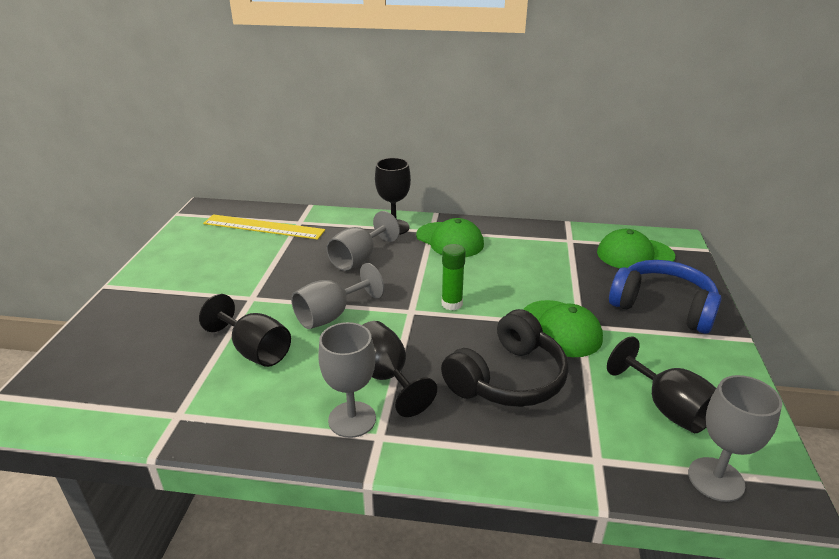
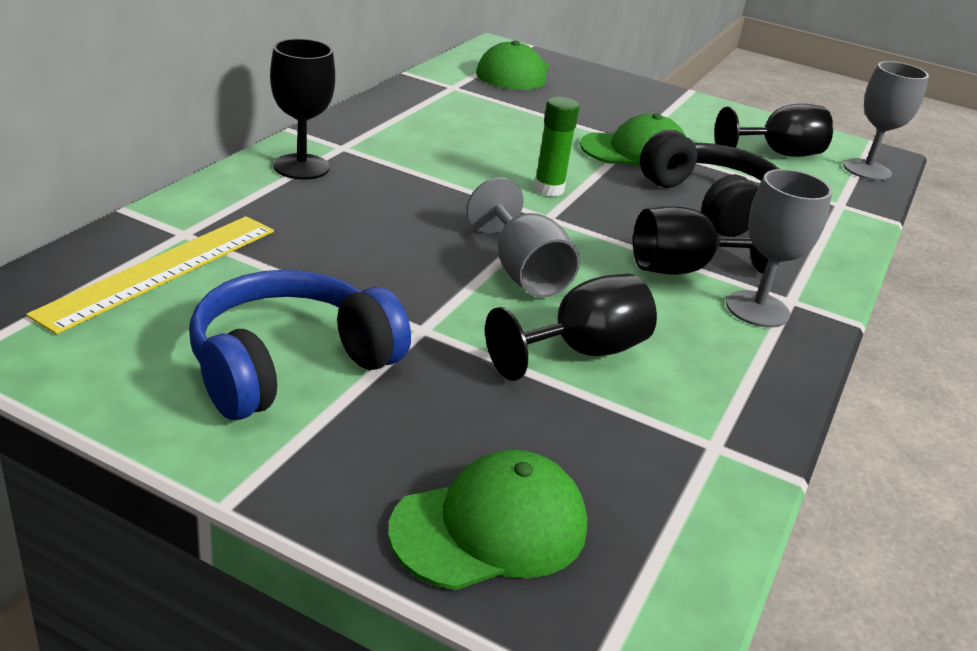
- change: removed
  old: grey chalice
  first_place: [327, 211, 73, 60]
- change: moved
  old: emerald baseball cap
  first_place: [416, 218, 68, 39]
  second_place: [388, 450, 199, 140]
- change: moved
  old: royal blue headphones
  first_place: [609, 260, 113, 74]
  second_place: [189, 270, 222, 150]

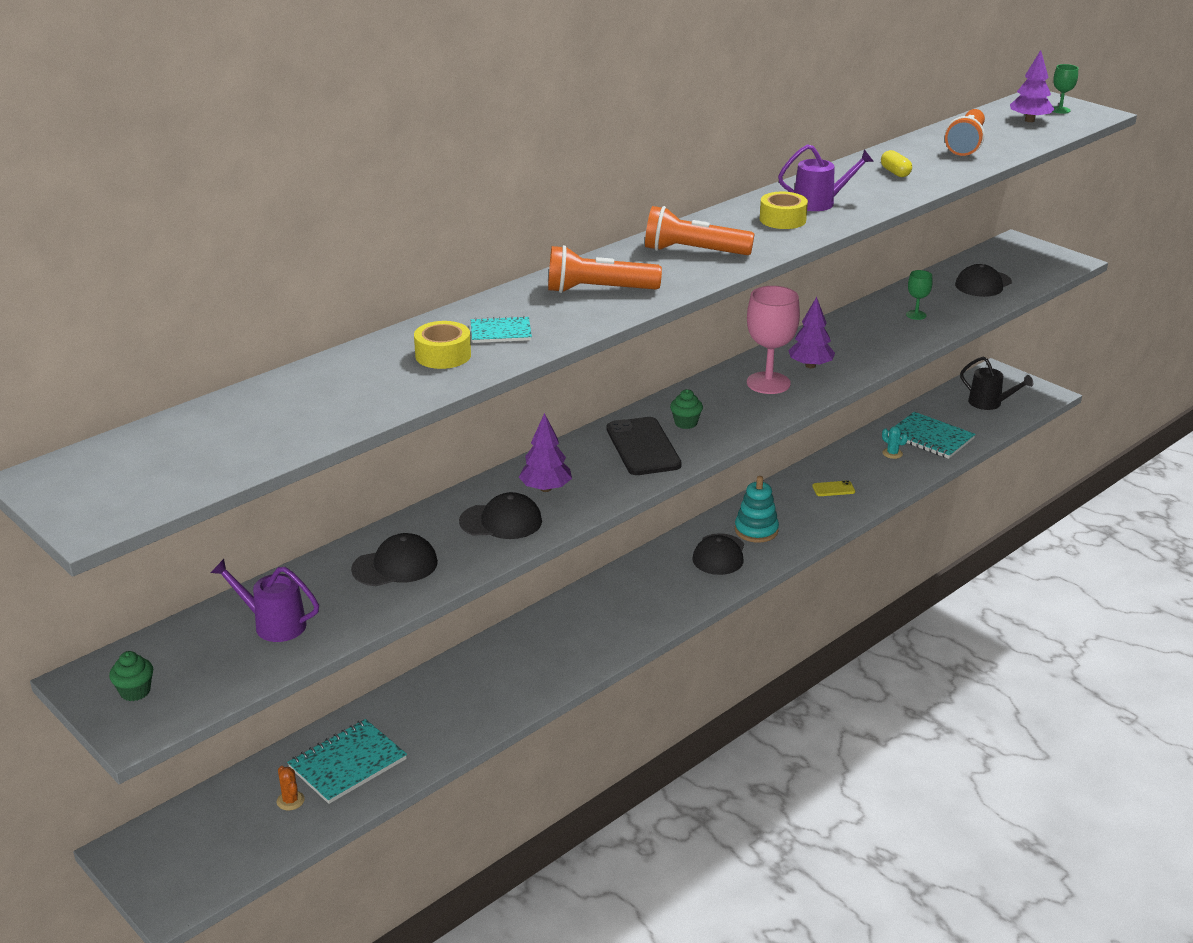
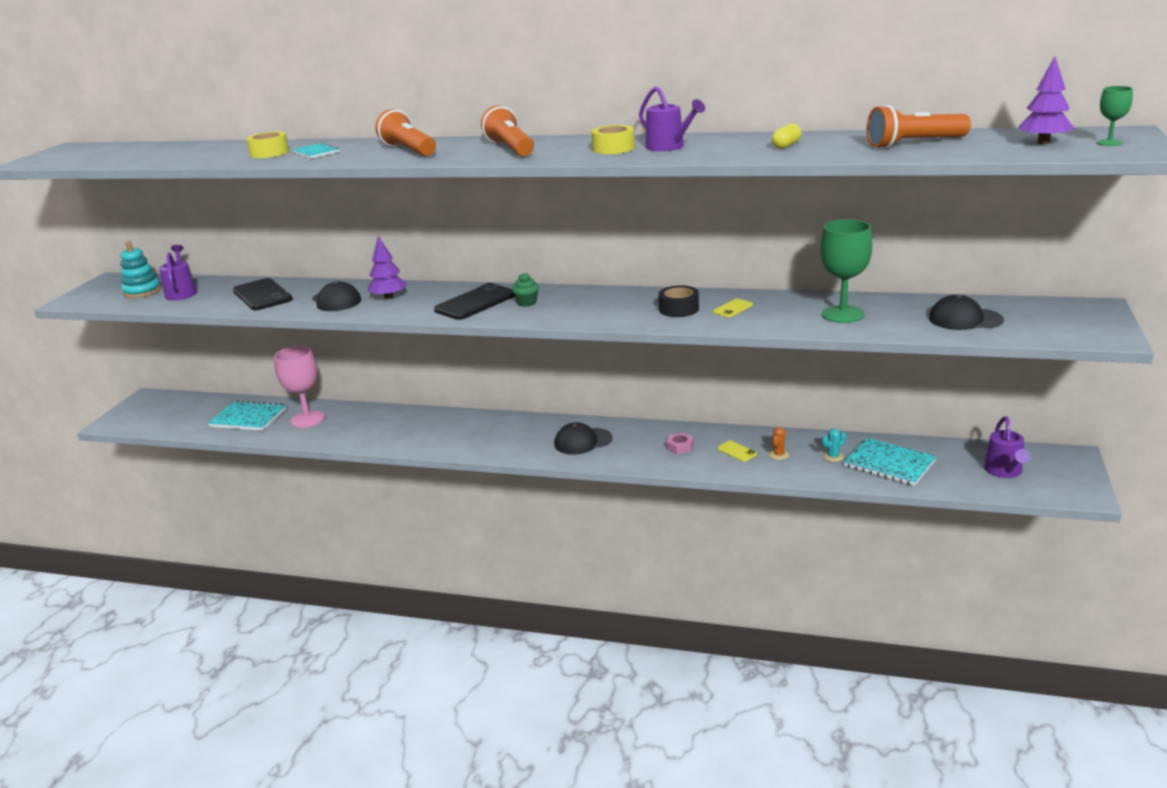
- change: removed
  old: emerald cupcake
  first_place: [109, 651, 44, 50]
- change: added
  new: pink nut
  second_place: [666, 432, 28, 22]
- change: added
  new: yellow phone
  second_place: [713, 299, 40, 18]
- change: moved
  old: orange-coloured prickly plant
  first_place: [277, 766, 28, 45]
  second_place: [769, 427, 20, 33]
- change: moved
  old: teal stacking rings
  first_place: [735, 476, 44, 67]
  second_place: [120, 241, 41, 57]
- change: moved
  old: pink chalice
  first_place: [747, 286, 53, 108]
  second_place: [274, 346, 51, 82]
- change: replaced
  old: jet-black baseball cap
  new: jet-black phone
  first_place: [351, 533, 87, 53]
  second_place: [233, 278, 60, 32]
- change: replaced
  old: royal purple tree
  new: jet-black sticky tape
  first_place: [788, 297, 47, 71]
  second_place: [659, 285, 40, 32]
- change: recoloured
  old: jet-black watering can
  new: royal purple watering can
  first_place: [960, 356, 73, 54]
  second_place: [984, 416, 46, 62]
- change: turned
  old: teal prickly plant
  first_place: [882, 426, 26, 33]
  second_place: [822, 428, 24, 34]
  degrees: 45
- change: turned
  old: teal notebook
  first_place: [888, 412, 87, 47]
  second_place: [844, 438, 93, 48]
  degrees: -60
- change: resized
  old: emerald chalice
  first_place: [906, 270, 27, 50]
  second_place: [820, 219, 53, 104]
  factor: 1.99

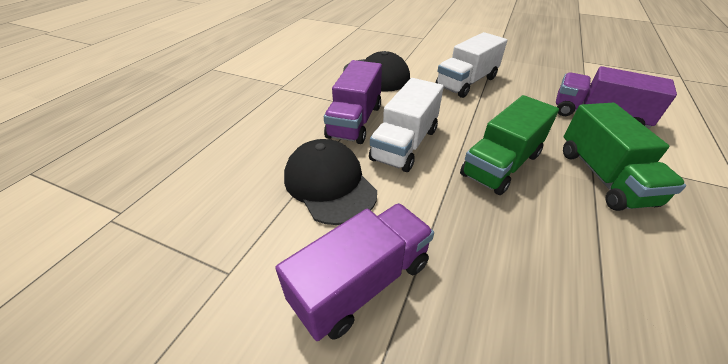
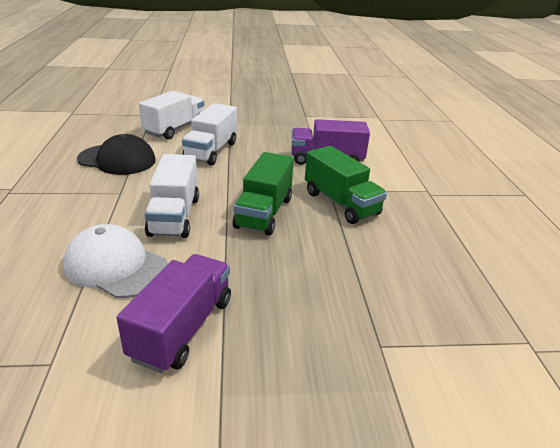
- change: removed
  old: royal purple truck
  first_place: [324, 60, 58, 84]
- change: added
  new: white truck
  second_place: [139, 91, 65, 48]
- change: recoloured
  old: jet-black baseball cap
  new: white baseball cap
  first_place: [284, 139, 93, 86]
  second_place: [63, 224, 105, 74]

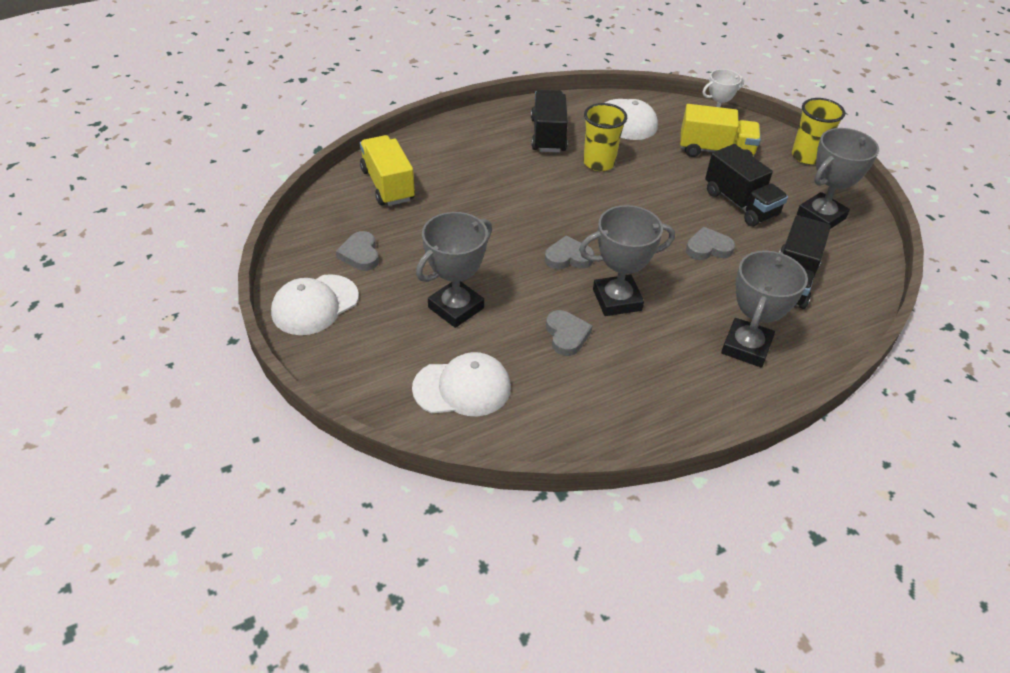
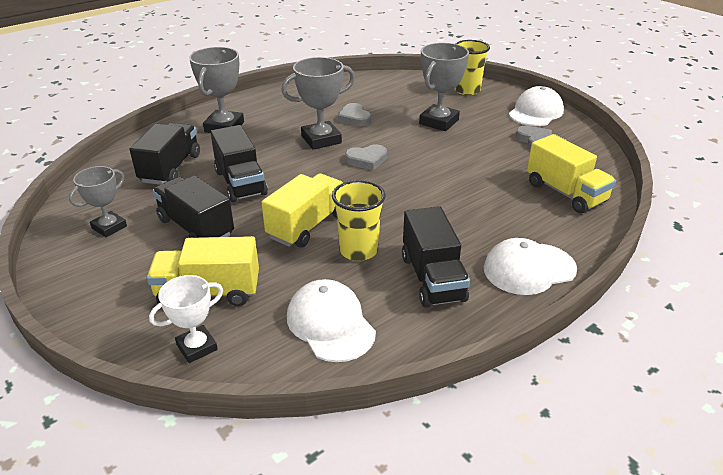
- change: added
  new: yellow truck
  second_place: [261, 173, 82, 75]
- change: moved
  old: white baseball cap
  first_place: [412, 352, 99, 64]
  second_place: [484, 238, 93, 57]
- change: moved
  old: yellow beaker
  first_place: [792, 98, 53, 67]
  second_place: [454, 40, 36, 55]
- change: replaced
  old: grey love heart
  new: jet-black truck
  first_place: [686, 227, 49, 33]
  second_place: [210, 125, 58, 77]
- change: resized
  old: grey award cup
  first_place: [797, 128, 82, 101]
  second_place: [69, 166, 58, 71]
  factor: 0.64

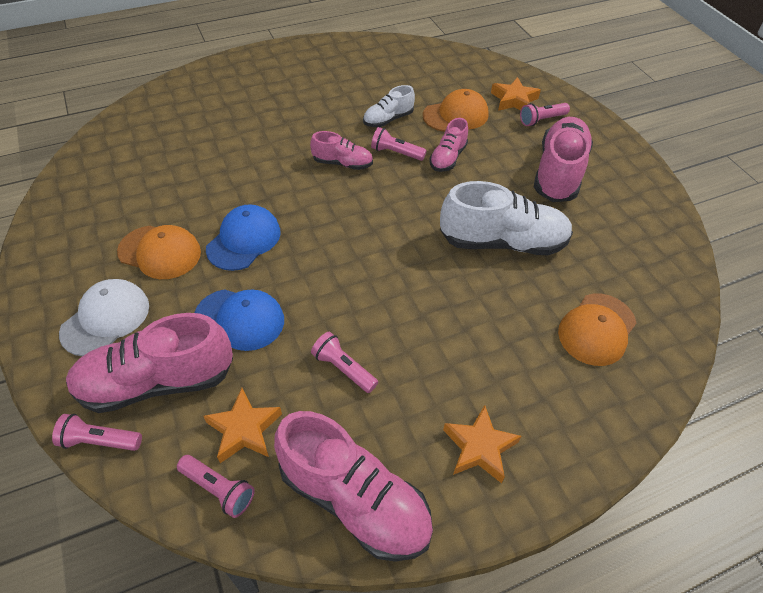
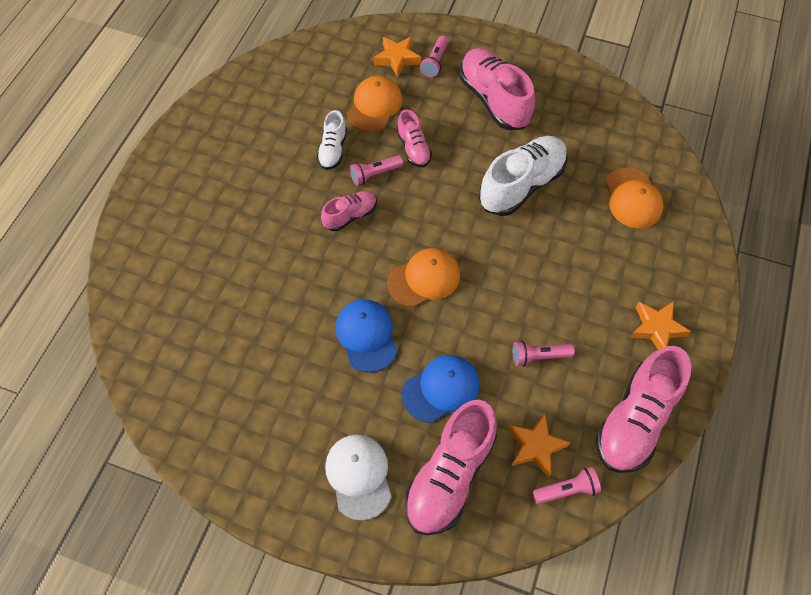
- change: removed
  old: pink flashlight
  first_place: [52, 414, 90, 37]
- change: moved
  old: orange-coloured baseball cap
  first_place: [117, 225, 84, 54]
  second_place: [387, 248, 73, 59]
- change: turned
  old: pink sneaker
  first_place: [274, 411, 159, 151]
  second_place: [596, 346, 95, 127]
  degrees: 135

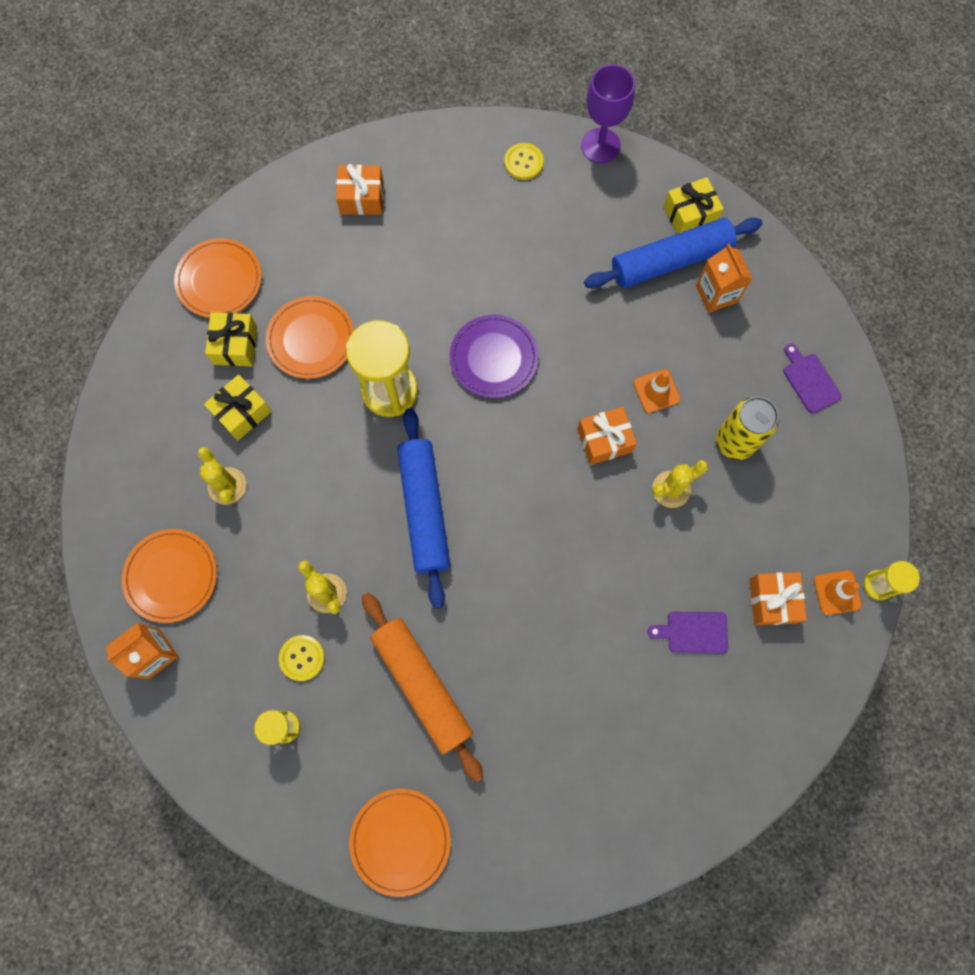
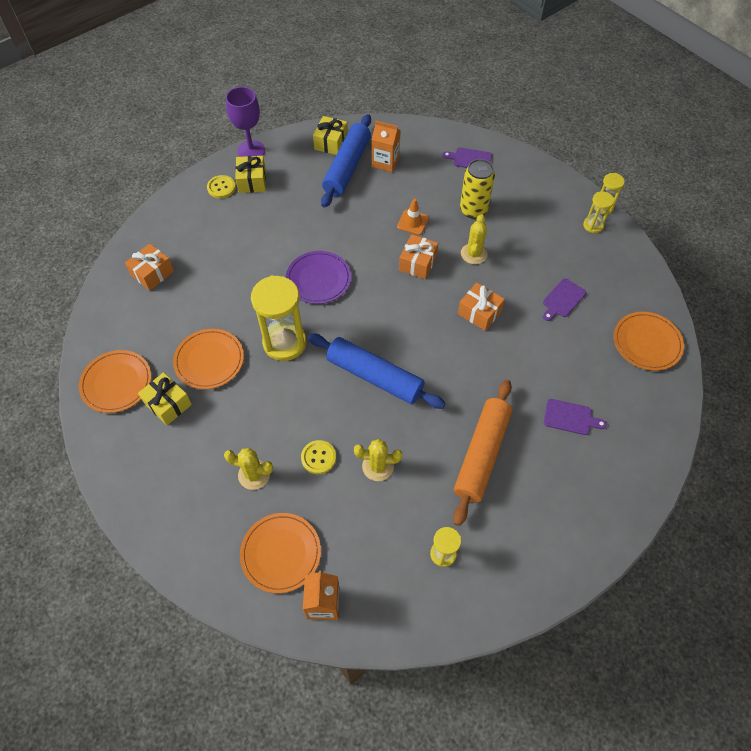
- change: added
  new: royal purple bread board
  second_place: [544, 399, 63, 36]
- change: moved
  old: yellow present
  first_place: [204, 374, 68, 67]
  second_place: [235, 156, 31, 37]
- change: moved
  old: yellow button
  first_place: [279, 635, 46, 46]
  second_place: [301, 440, 35, 34]
- change: moved
  old: orange-coloured flat dish
  first_place: [349, 789, 102, 108]
  second_place: [614, 312, 70, 59]
- change: moved
  old: orange-coloured present
  first_place: [749, 572, 58, 53]
  second_place: [458, 283, 47, 48]
- change: replaced
  old: orange-coloured traffic cone
  new: yellow sand timer
  first_place: [814, 570, 48, 45]
  second_place: [583, 191, 31, 42]
- change: turned
  old: orange-coloured pastry roller
  first_place: [362, 593, 121, 189]
  second_place: [453, 380, 59, 146]
  degrees: -75

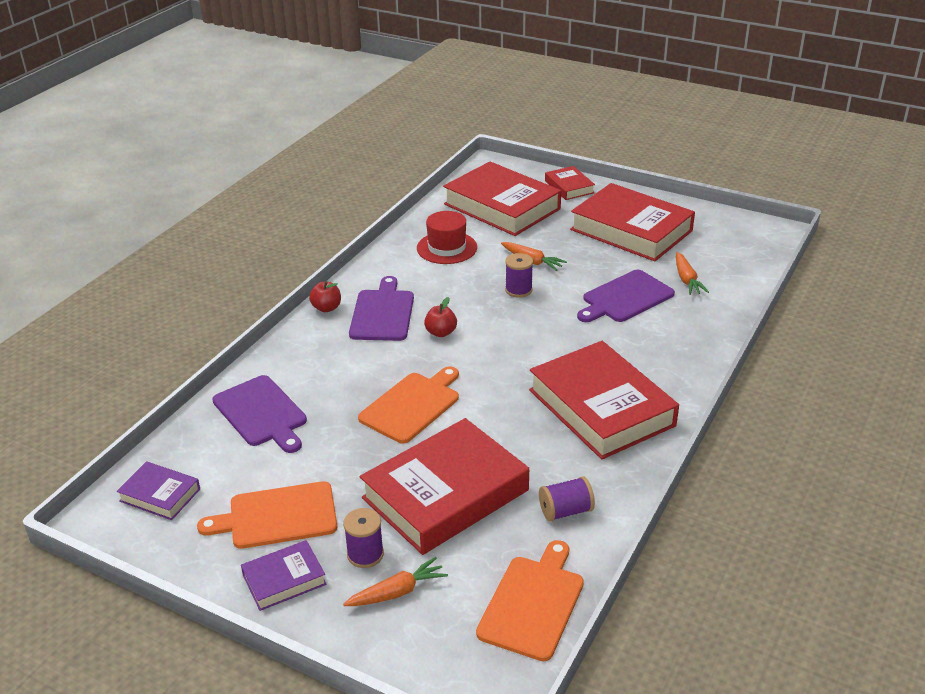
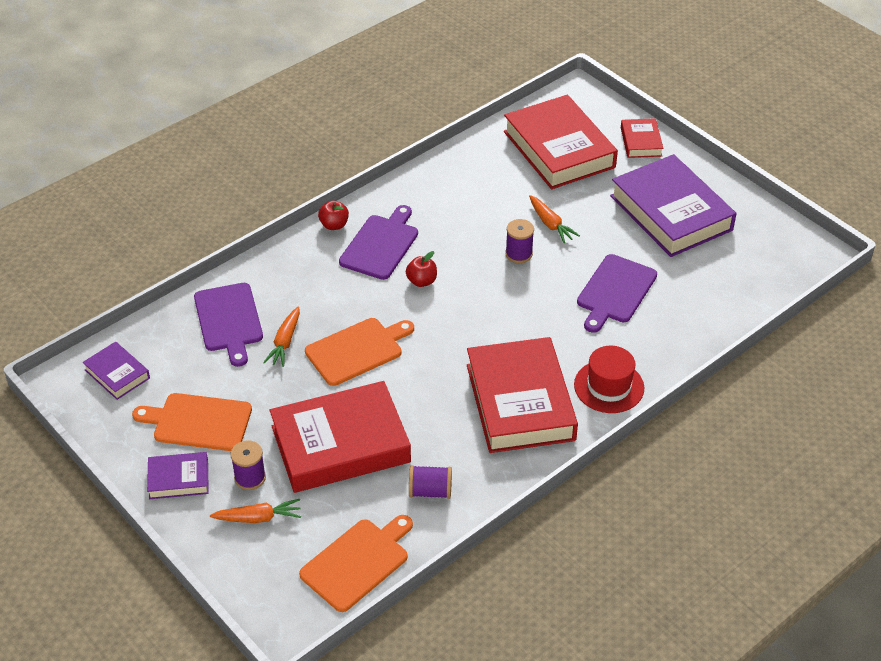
- change: moved
  old: scarlet tall hat
  first_place: [417, 211, 60, 53]
  second_place: [574, 346, 70, 67]
- change: moved
  old: orange-coloured carrot
  first_place: [676, 252, 33, 43]
  second_place: [263, 306, 37, 61]
- change: recoloured
  old: scarlet hardcover
  new: royal purple hardcover
  first_place: [570, 183, 125, 79]
  second_place: [610, 154, 127, 103]
- change: turned
  old: royal purple bread board
  first_place: [577, 270, 98, 52]
  second_place: [577, 254, 80, 79]
  degrees: -45

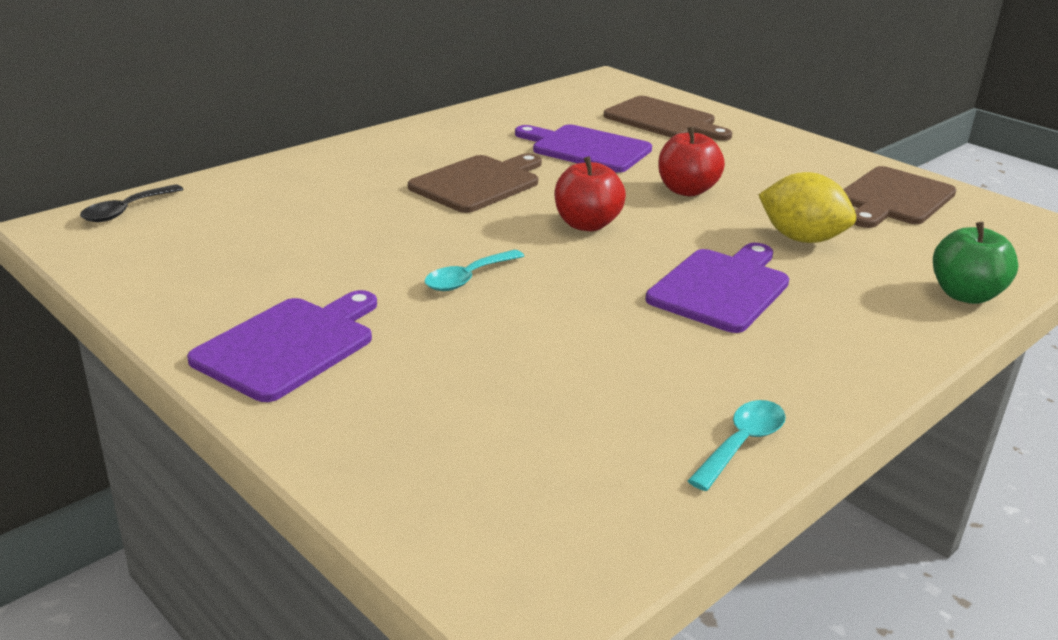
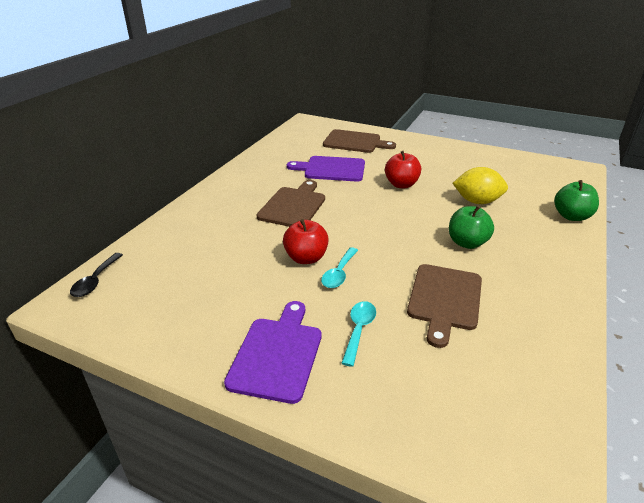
- change: moved
  old: scarlet apple fruit
  first_place: [555, 156, 71, 75]
  second_place: [283, 219, 46, 45]
- change: moved
  old: teal tablespoon
  first_place: [687, 400, 99, 91]
  second_place: [341, 301, 35, 66]
- change: moved
  old: russet bread board
  first_place: [843, 166, 114, 62]
  second_place: [407, 264, 75, 84]
- change: replaced
  old: royal purple bread board
  new: emerald apple fruit
  first_place: [645, 243, 144, 90]
  second_place: [449, 205, 45, 44]

